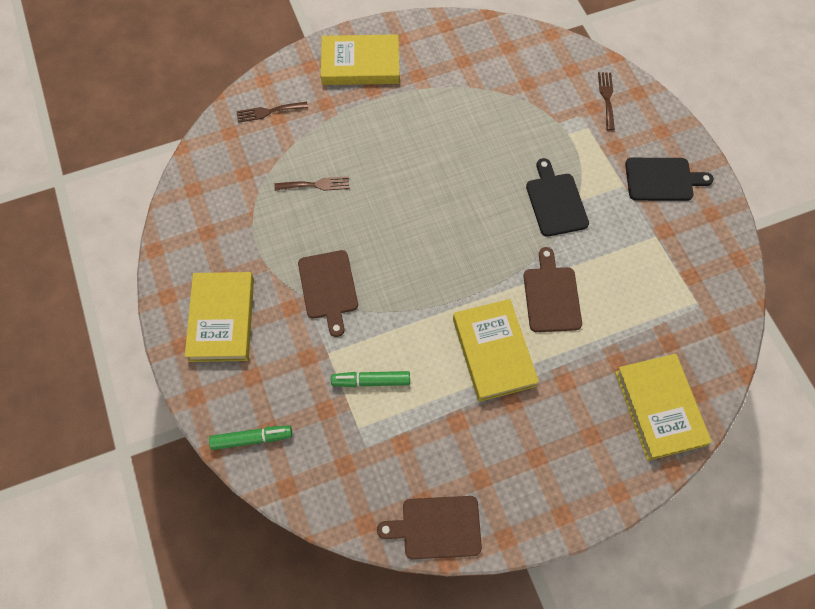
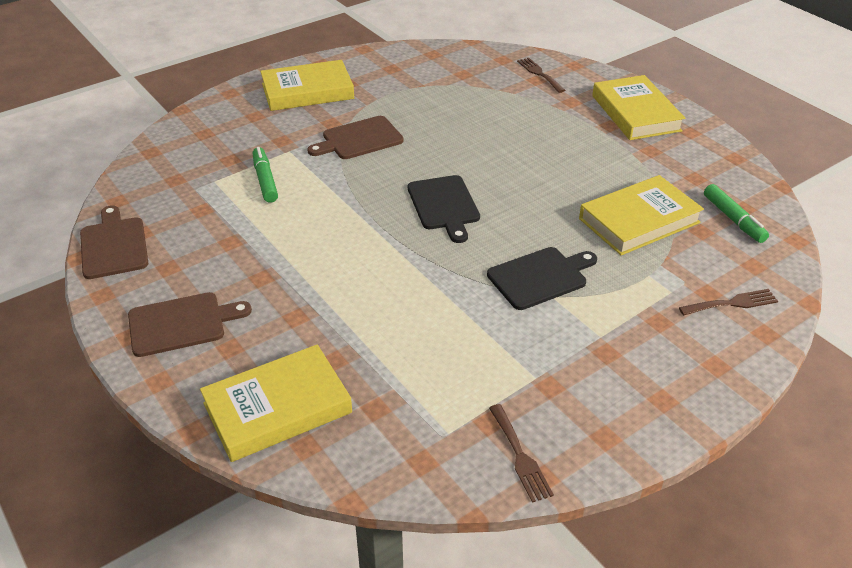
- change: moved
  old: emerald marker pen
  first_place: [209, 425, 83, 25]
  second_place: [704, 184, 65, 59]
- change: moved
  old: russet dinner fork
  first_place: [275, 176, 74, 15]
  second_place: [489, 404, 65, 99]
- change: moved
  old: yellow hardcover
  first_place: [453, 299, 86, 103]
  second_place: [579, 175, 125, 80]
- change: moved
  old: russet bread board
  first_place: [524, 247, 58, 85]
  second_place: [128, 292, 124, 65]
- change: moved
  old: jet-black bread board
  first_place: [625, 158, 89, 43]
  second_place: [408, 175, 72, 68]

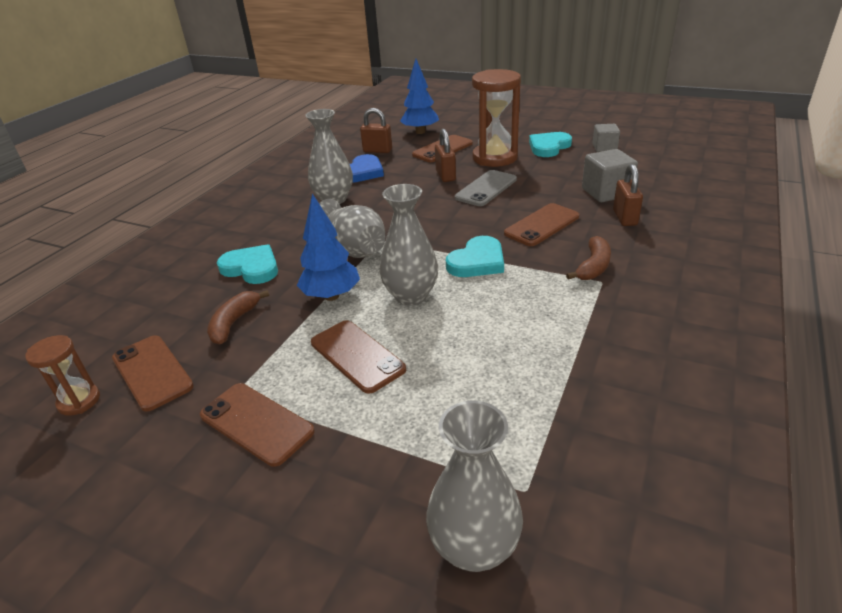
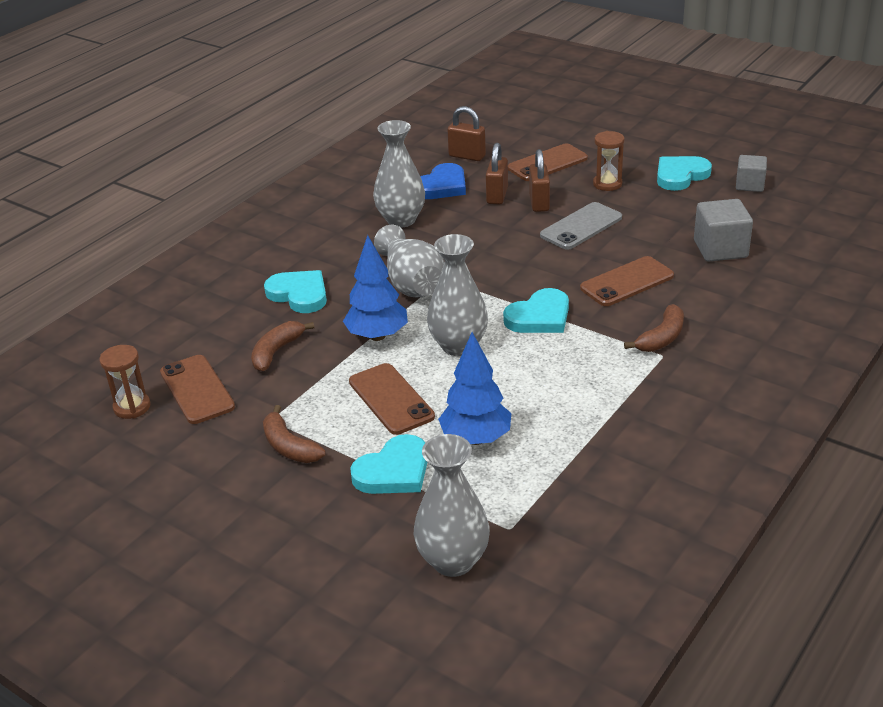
- change: added
  new: teal love heart
  second_place: [350, 434, 77, 60]
- change: moved
  old: royal blue tree
  first_place: [400, 59, 39, 75]
  second_place: [438, 332, 73, 113]
- change: moved
  old: russet padlock
  first_place: [613, 164, 30, 62]
  second_place: [486, 143, 22, 62]
- change: replaced
  old: russet phone
  new: russet banana fruit
  first_place: [200, 383, 115, 84]
  second_place: [263, 405, 63, 58]
- change: resized
  old: russet sand timer
  first_place: [472, 69, 49, 98]
  second_place: [593, 131, 32, 60]
  factor: 0.52

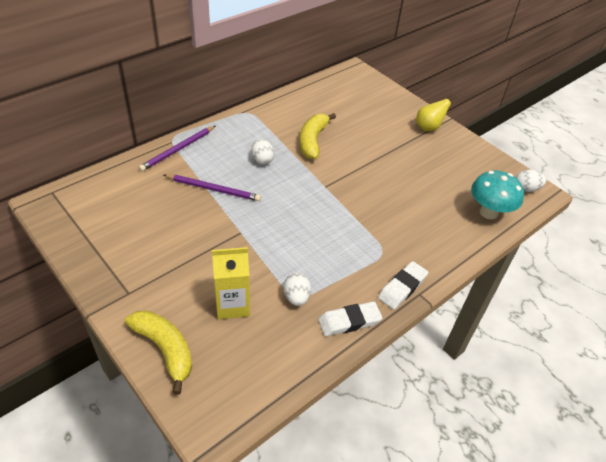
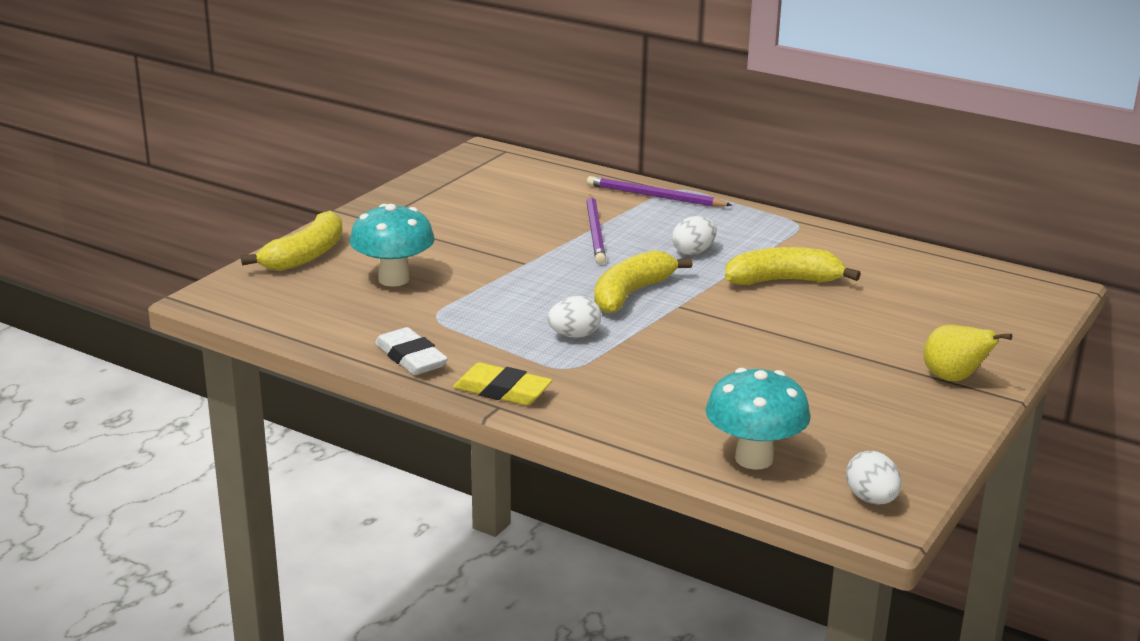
- change: added
  new: yellow banana fruit
  second_place: [594, 250, 99, 63]
- change: moved
  old: white toy egg
  first_place: [284, 273, 27, 33]
  second_place: [547, 296, 54, 42]
- change: replaced
  old: yellow milk carton
  new: teal fungus
  first_place: [212, 247, 38, 72]
  second_place: [350, 204, 85, 83]
- change: recoloured
  old: white gum eraser
  new: yellow gum eraser
  first_place: [378, 261, 50, 48]
  second_place: [453, 363, 99, 42]

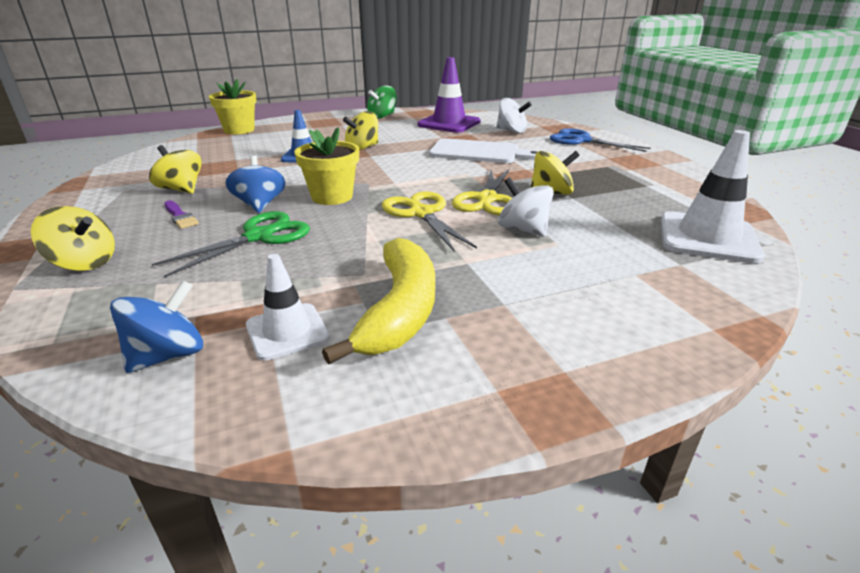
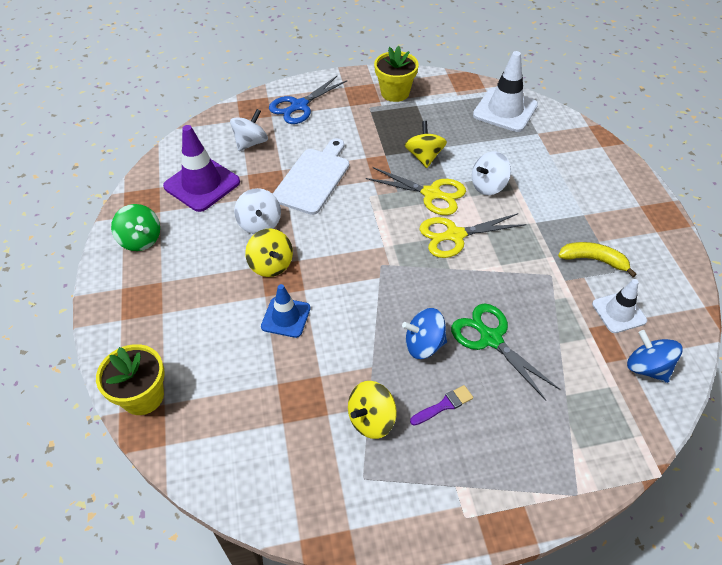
- change: removed
  old: yellow toy top
  first_place: [31, 206, 84, 65]
- change: added
  new: white toy top
  second_place: [234, 188, 47, 46]
- change: moved
  old: yellow potted plant
  first_place: [294, 127, 65, 78]
  second_place: [374, 46, 45, 56]
- change: resized
  old: yellow banana fruit
  first_place: [322, 238, 113, 126]
  second_place: [558, 242, 79, 35]
  factor: 0.62

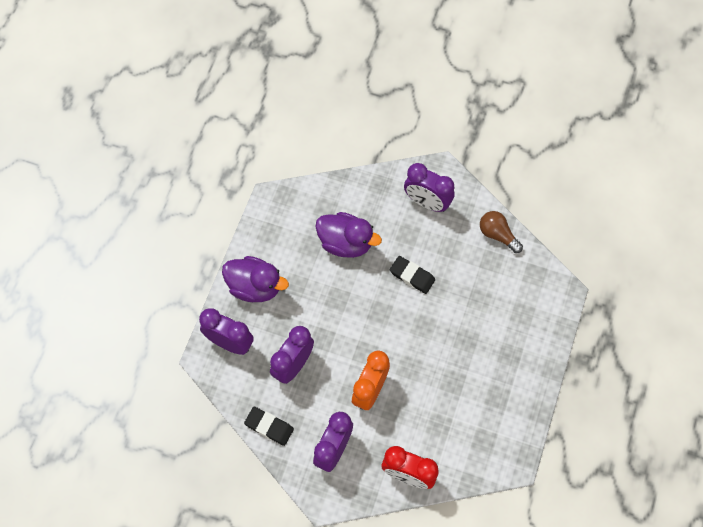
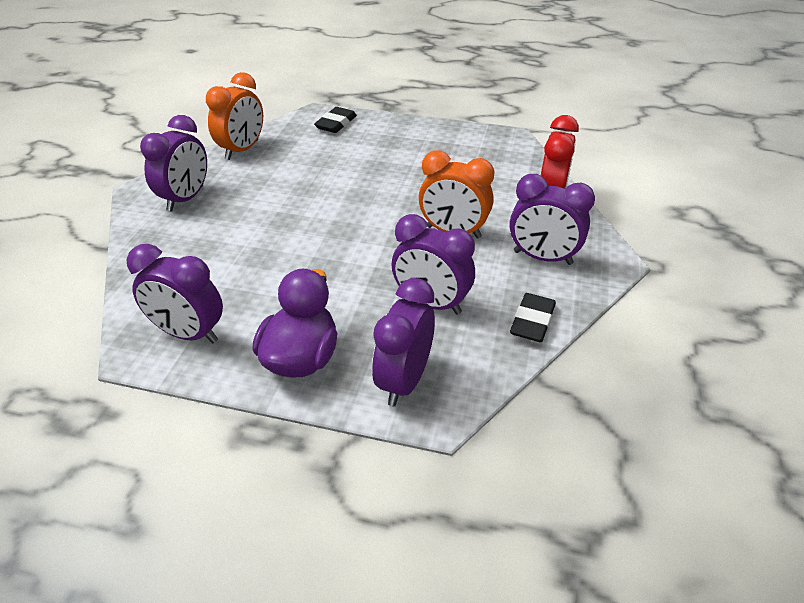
- change: removed
  old: royal purple rubber duck
  first_place: [316, 212, 66, 46]
- change: added
  new: royal purple clock
  second_place: [126, 244, 97, 99]
- change: moved
  old: jet-black gum eraser
  first_place: [390, 256, 45, 38]
  second_place: [314, 107, 43, 26]
- change: replaced
  old: russet bulb
  new: orange-coloured clock
  first_place: [480, 211, 43, 42]
  second_place: [206, 72, 57, 88]

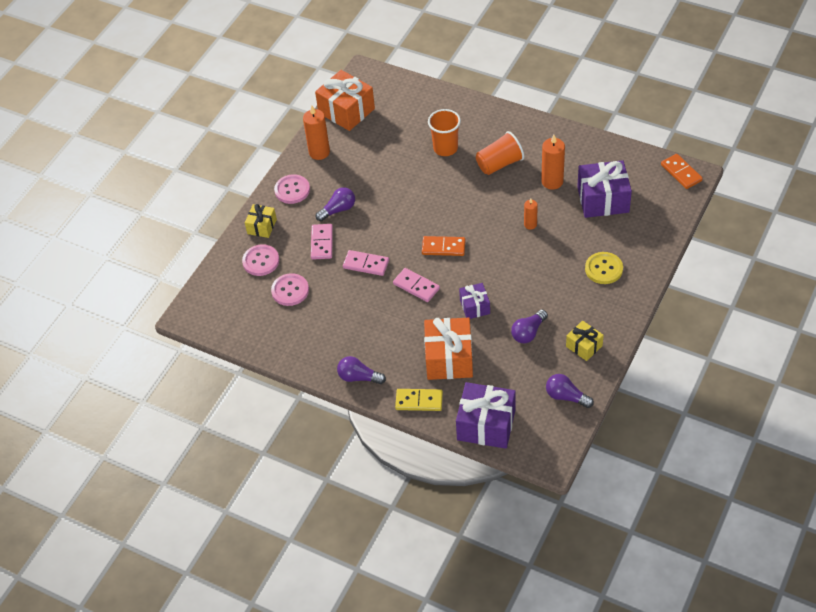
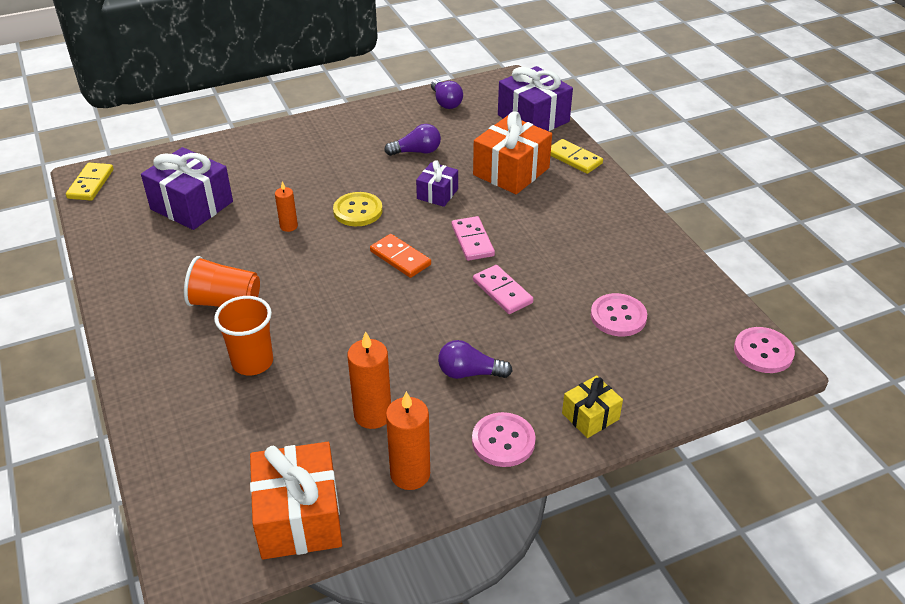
- change: removed
  old: pink domino
  first_place: [311, 224, 22, 36]
- change: removed
  old: royal purple bulb
  first_place: [337, 356, 49, 28]
- change: removed
  old: yellow present
  first_place: [566, 320, 38, 41]
- change: moved
  old: pink button
  first_place: [242, 244, 37, 32]
  second_place: [734, 327, 61, 46]
- change: moved
  old: orange-coloured pillar candle
  first_place: [541, 135, 24, 55]
  second_place: [347, 331, 44, 98]
- change: moved
  old: yellow button
  first_place: [585, 252, 38, 32]
  second_place: [333, 192, 49, 34]
- change: recoloured
  old: orange-coloured domino
  new: yellow domino
  first_place: [661, 154, 42, 35]
  second_place: [66, 163, 48, 38]

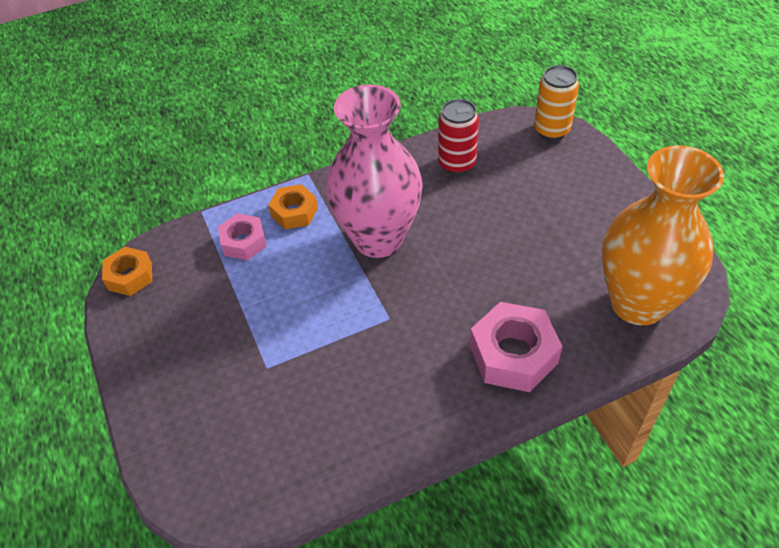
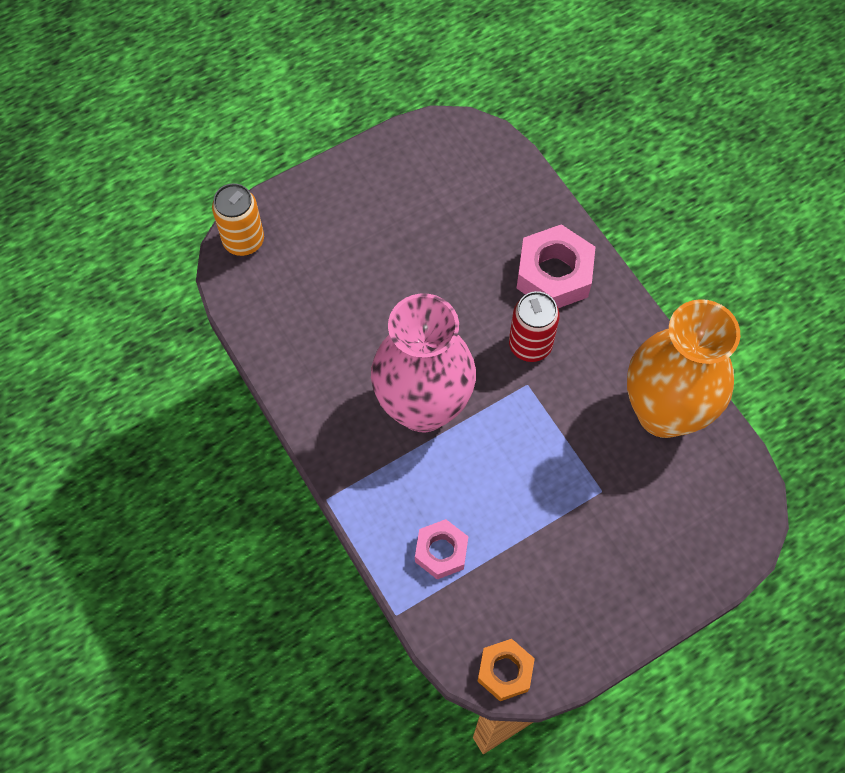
- change: removed
  old: orange-coloured nut
  first_place: [268, 184, 50, 45]
- change: moved
  old: scarlet soda can
  first_place: [438, 99, 41, 76]
  second_place: [509, 291, 51, 71]
- change: moved
  old: orange-coloured vase
  first_place: [602, 145, 122, 180]
  second_place: [627, 299, 113, 139]

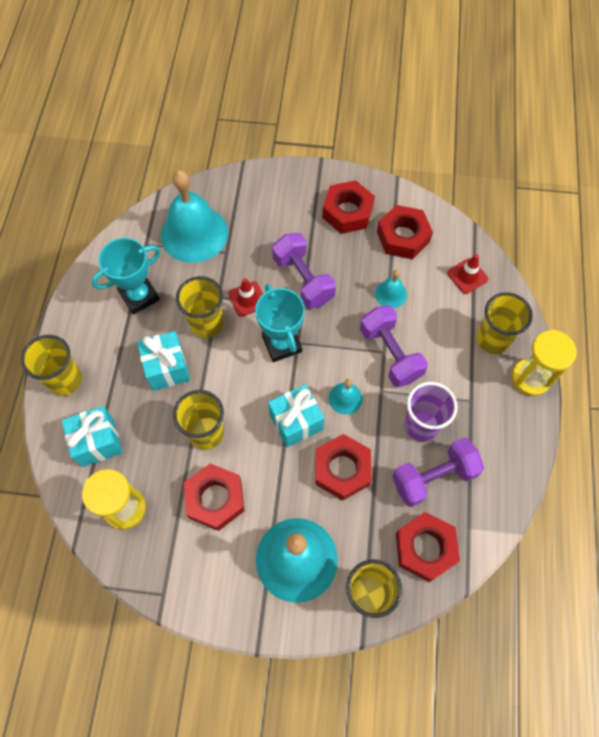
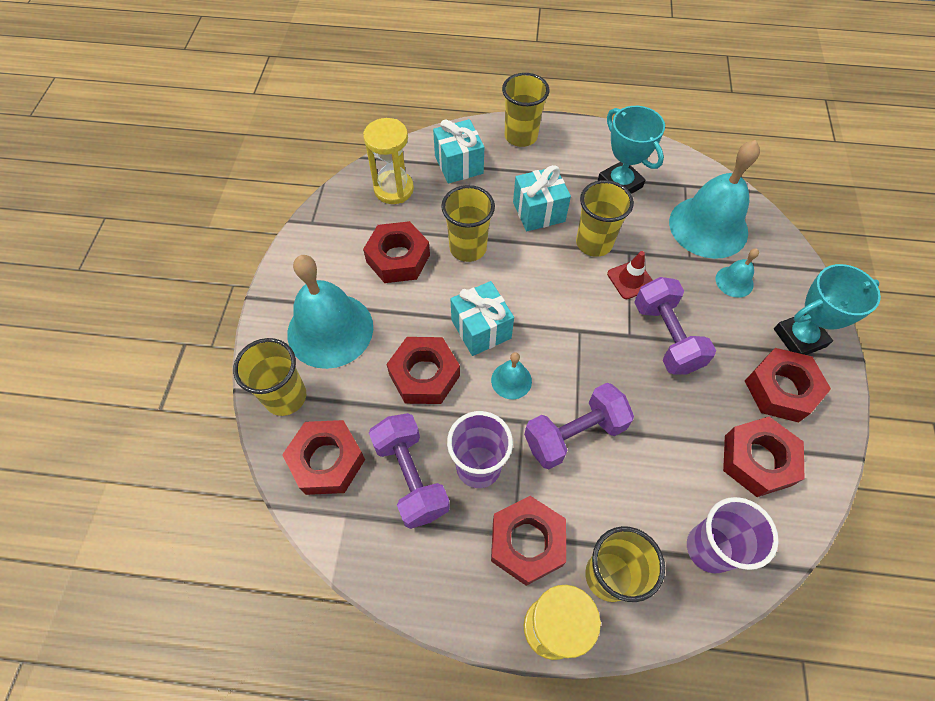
- change: added
  new: scarlet nut
  second_place: [491, 496, 75, 90]
- change: moved
  old: teal award cup
  first_place: [255, 284, 50, 78]
  second_place: [774, 264, 107, 91]
- change: moved
  old: teal bell
  first_place: [375, 270, 32, 38]
  second_place: [716, 248, 43, 50]
- change: replaced
  old: scarlet traffic cone
  new: royal purple beaker
  first_place: [447, 254, 41, 40]
  second_place: [687, 497, 92, 76]
- change: turned
  old: royal purple hand weight
  first_place: [272, 233, 64, 76]
  second_place: [634, 277, 82, 97]
  degrees: -75

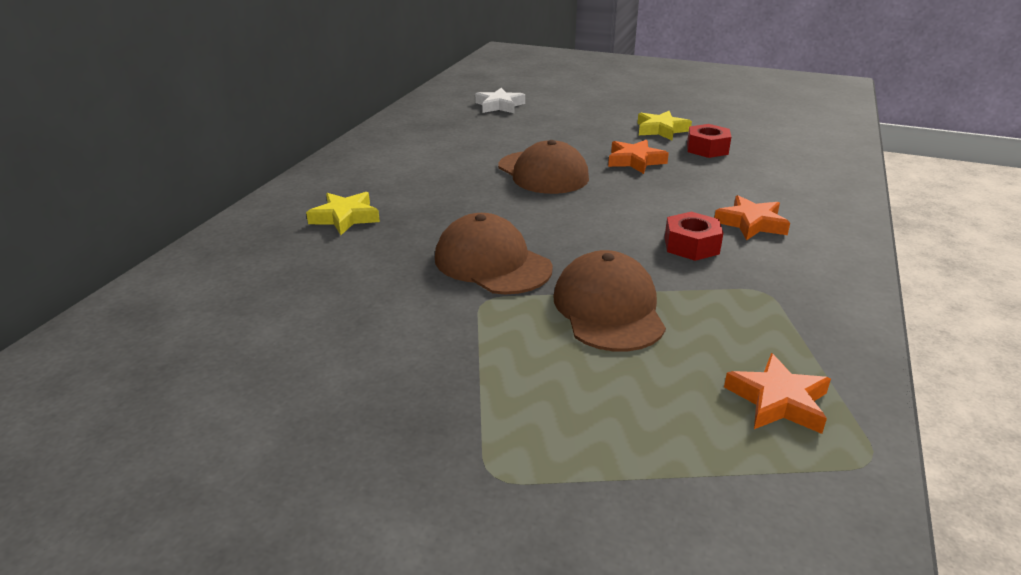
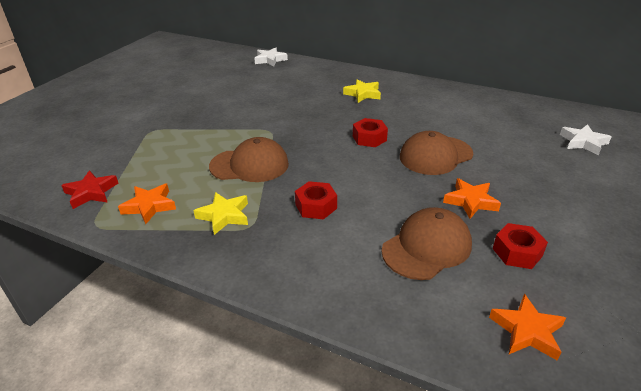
- change: added
  new: scarlet five-pointed star
  second_place: [61, 170, 57, 39]
- change: added
  new: white five-pointed star
  second_place: [254, 48, 34, 18]
- change: added
  new: scarlet nut
  second_place: [353, 118, 35, 29]
- change: moved
  old: russet baseball cap
  first_place: [435, 213, 118, 81]
  second_place: [381, 207, 91, 73]
- change: moved
  old: yellow five-pointed star
  first_place: [637, 111, 55, 29]
  second_place: [193, 192, 55, 43]
- change: moved
  old: orange-coloured five-pointed star
  first_place: [714, 195, 76, 45]
  second_place: [489, 294, 77, 67]

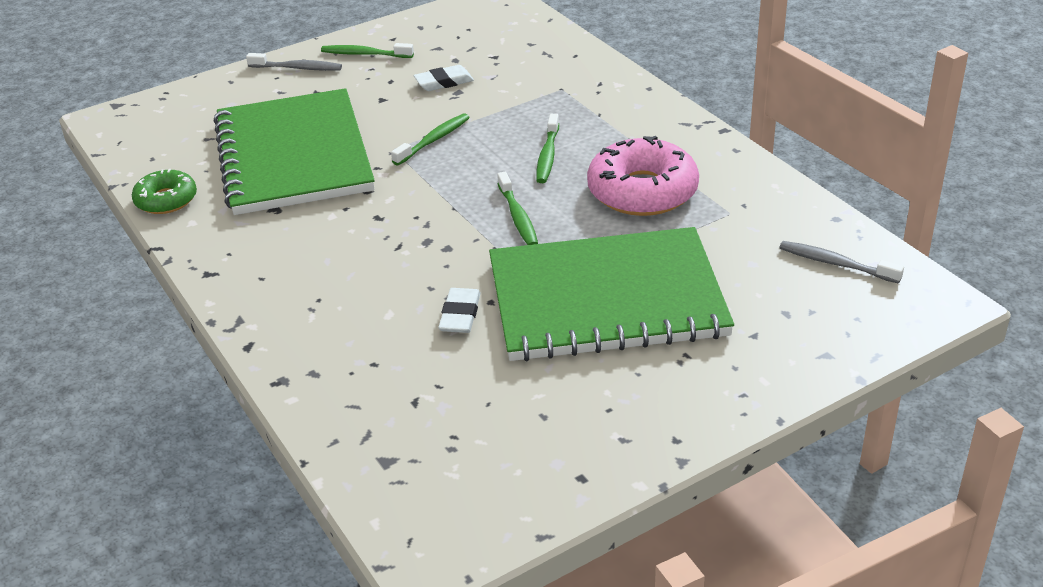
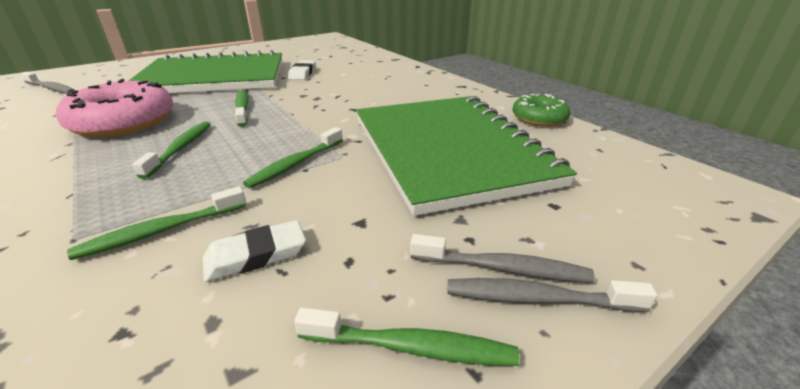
- change: added
  new: emerald dental brush
  second_place: [67, 186, 179, 74]
- change: added
  new: grey dental brush
  second_place: [410, 234, 185, 49]

